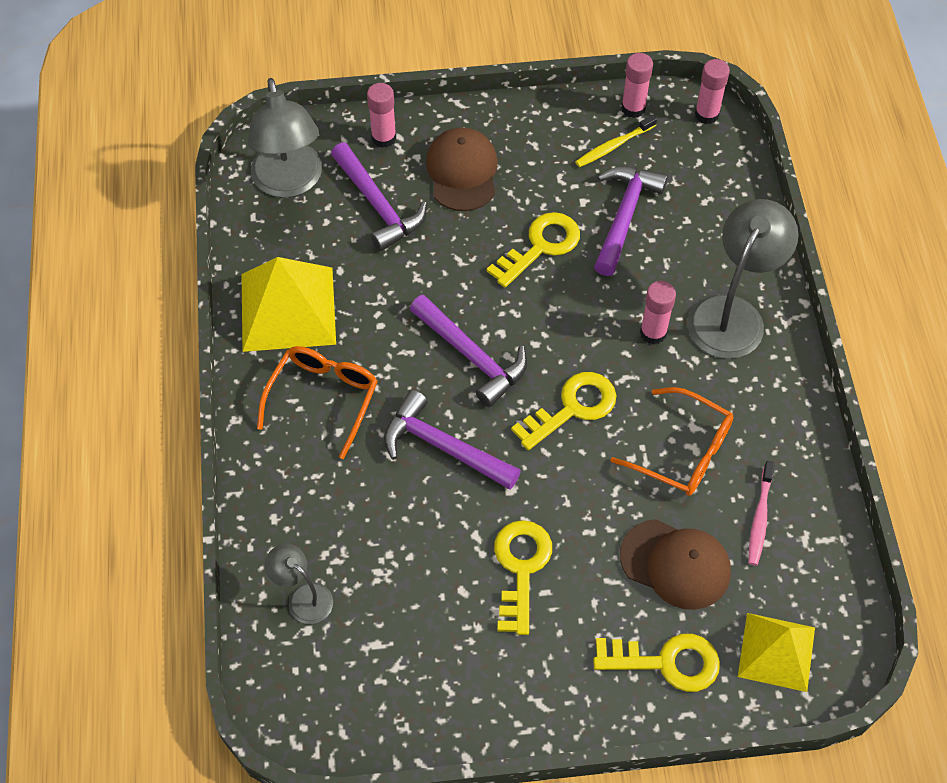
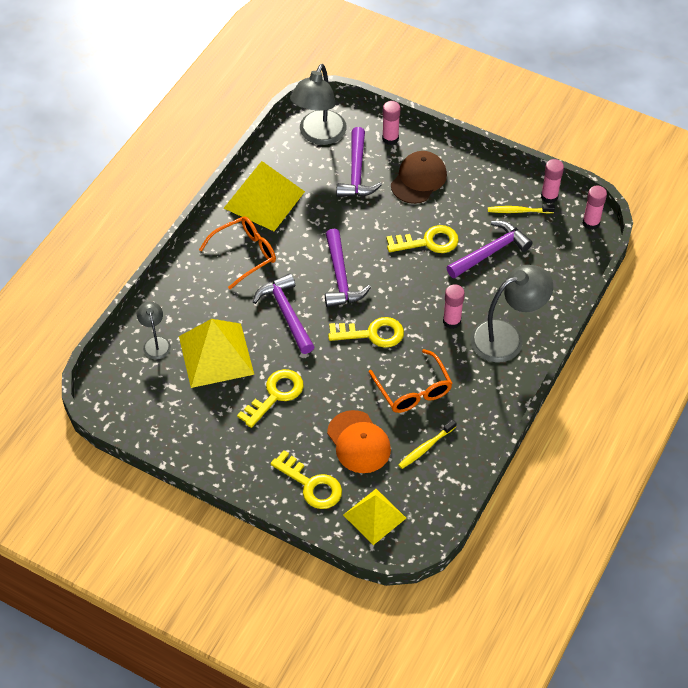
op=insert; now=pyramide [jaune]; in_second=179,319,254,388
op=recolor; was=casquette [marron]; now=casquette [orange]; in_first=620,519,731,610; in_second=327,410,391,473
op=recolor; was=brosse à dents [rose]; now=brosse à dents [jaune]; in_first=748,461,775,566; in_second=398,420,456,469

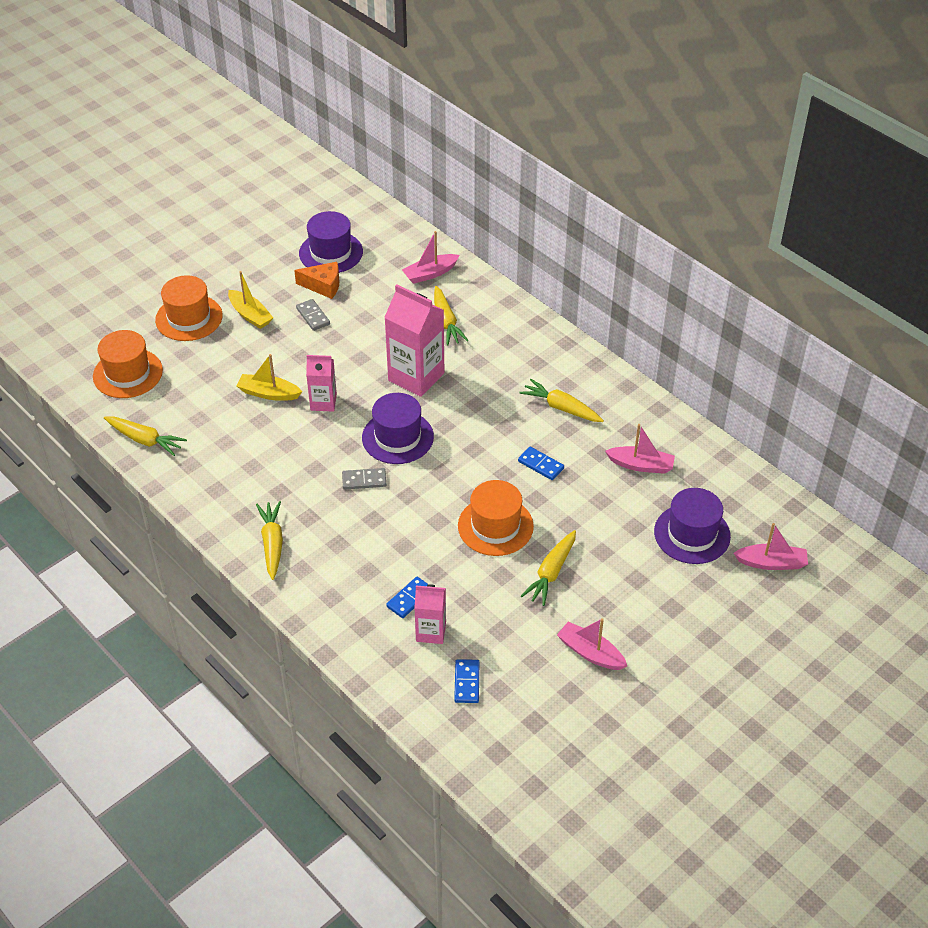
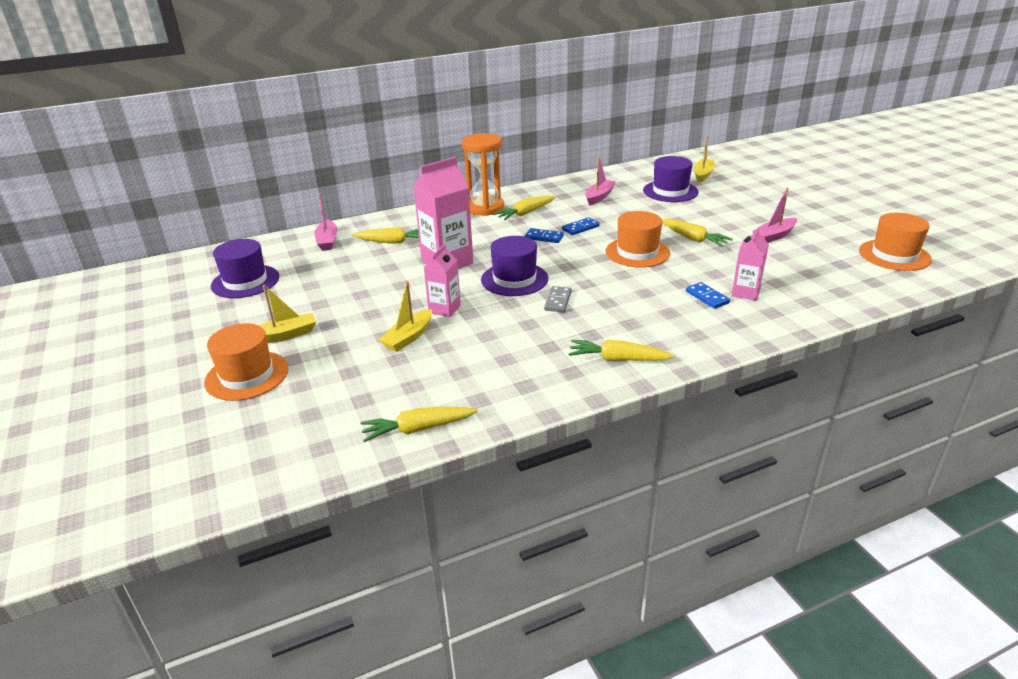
op=rotate; was=carotte [jaune]; in_first=104,416,187,456; in_second=360,407,478,442; clockwise=-150
op=insert; now=sablier [orange]; in_second=461,133,504,216
op=move; was=domino [bleu]; in_first=454,659,479,703; in_second=525,228,564,243
op=recolor; was=bateau [rose]; now=bateau [jaune]; in_first=734,523,808,570; in_second=694,135,715,183
op=move; was=chapeau [orange]; in_first=93,330,163,398; in_second=859,213,932,271
op=delete; was=fromage [orange]; in_first=294,262,339,299
op=delete; was=domino [gris]; in_first=296,299,330,331

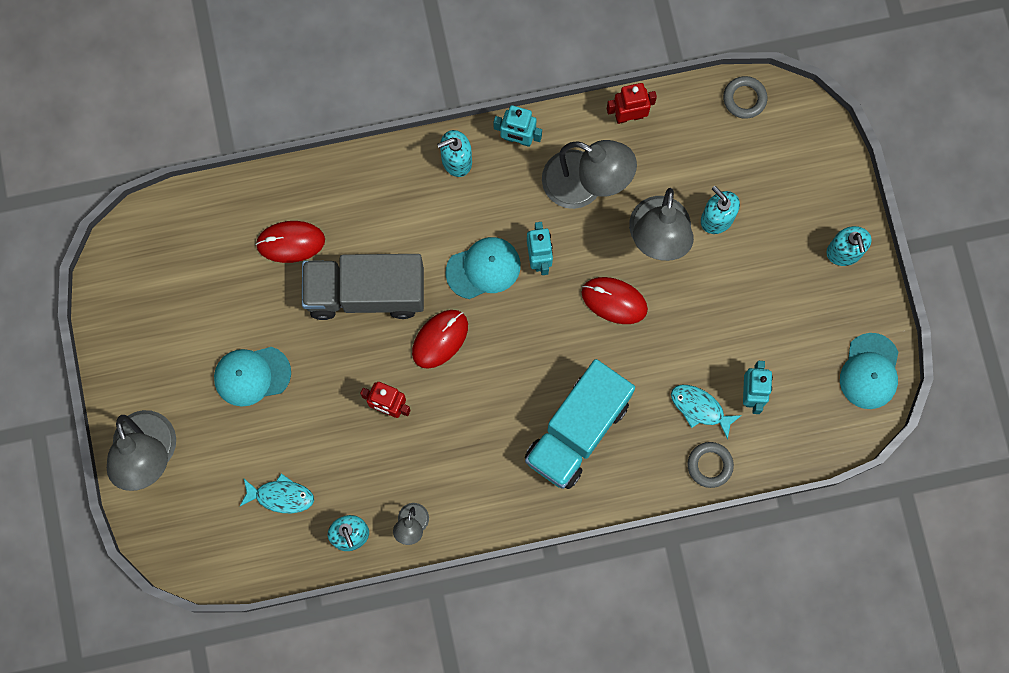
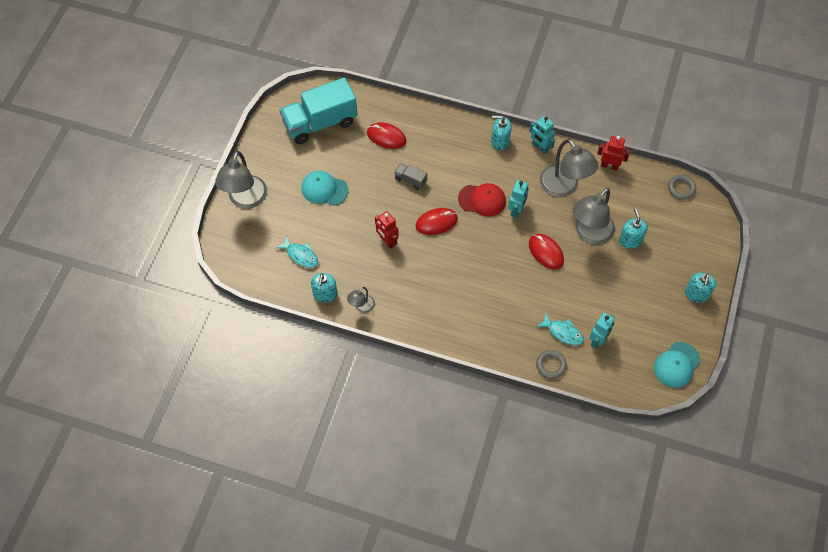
op=move; was=camion [turquoise]; in_first=525,359,635,489; in_second=280,77,357,144
op=resize; was=camion [gris]; in_first=302,254,424,320; in_second=394,163,427,190; ratio=0.43
op=recolor; was=casquette [turquoise]; now=casquette [rouge]; in_first=446,237,521,299; in_second=458,183,506,217
op=rotate; was=poisson [turquoise]; in_first=671,385,742,439; in_second=537,312,584,345; clockwise=150

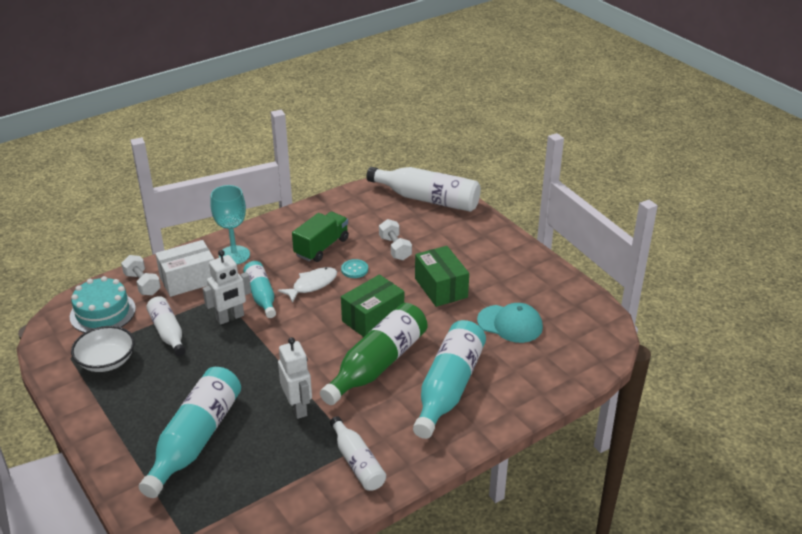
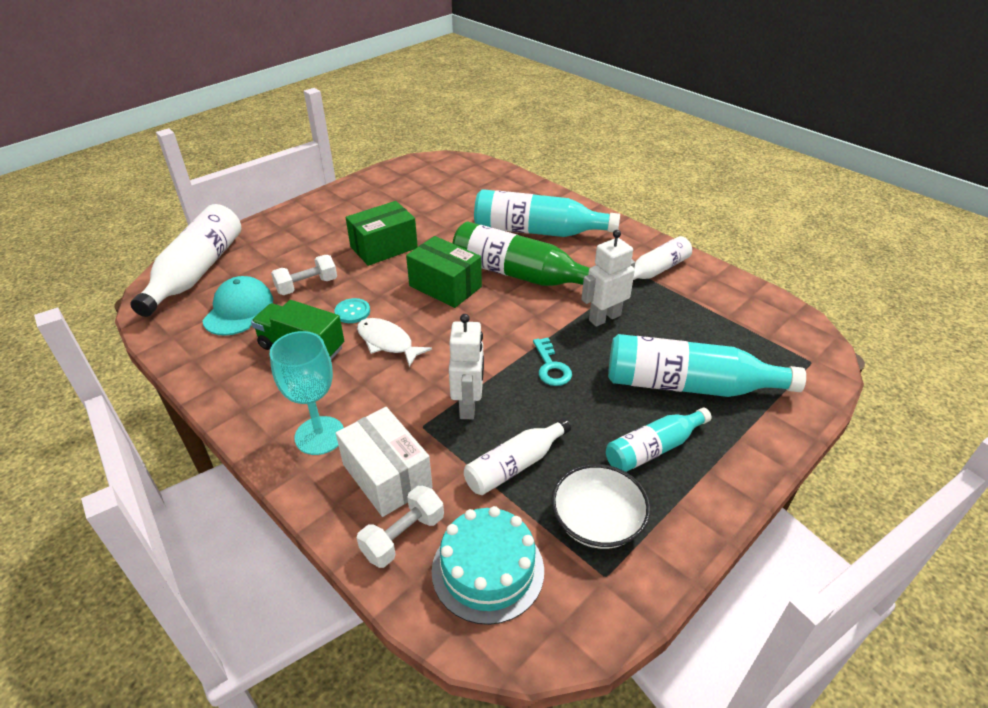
op=move; was=casquette [turquoise]; in_first=477,303,543,343; in_second=202,276,273,336
op=rotate; was=robot [blanc]; in_first=203,250,251,325; in_second=449,314,484,419; clockwise=45
op=insert; now=clé [turquoise]; in_second=533,338,572,386
op=move; was=bouteille [turquoise]; in_first=243,261,276,318; in_second=606,408,712,472

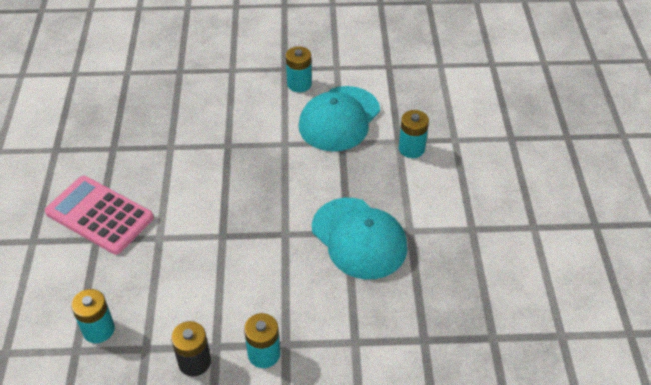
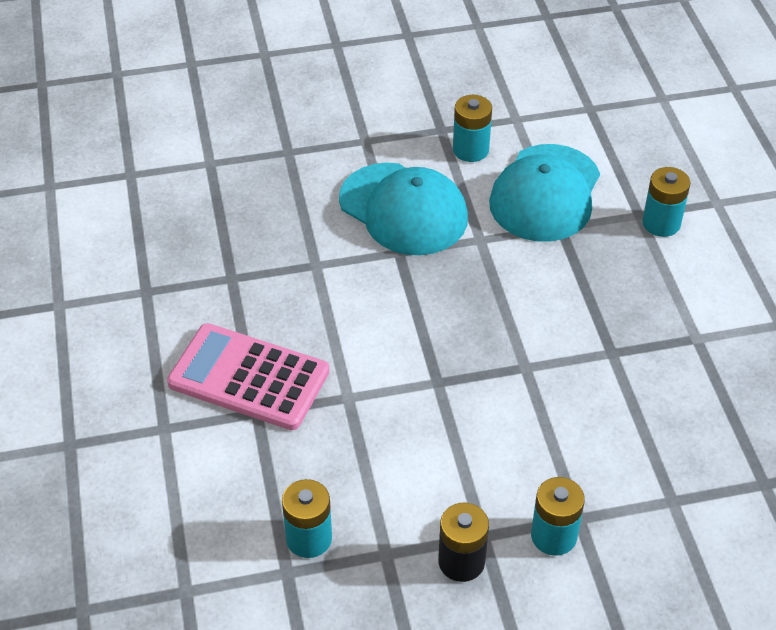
op=move; was=casquette [turquoise]; in_first=312,198,408,279; in_second=339,163,468,255

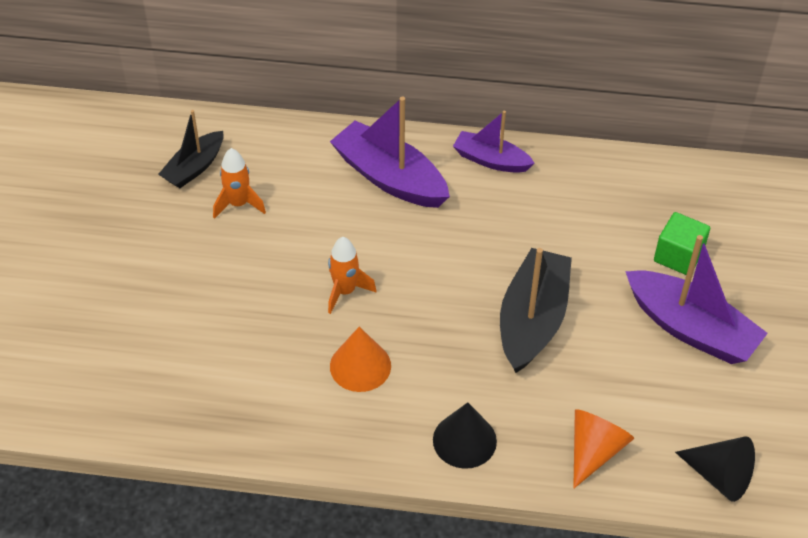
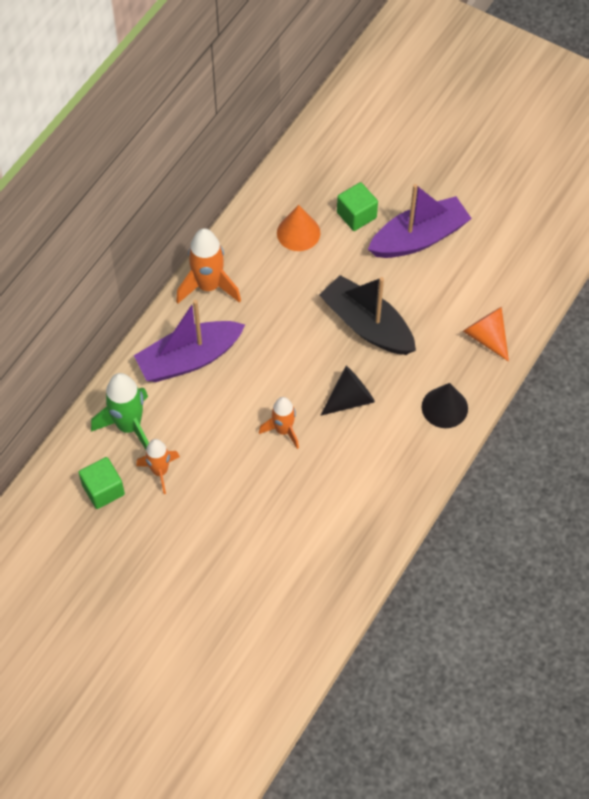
op=replace; was=bateau [noir]; now=cube [vert]; in_first=158,110,224,188; in_second=78,457,125,509
op=insert; now=fusée [vert]; in_second=91,373,149,450
op=replace; was=bateau [violet]; now=fusée [orange]; in_first=453,111,535,173; in_second=176,228,241,303
op=move; was=cône [orange]; in_first=330,327,391,392; in_second=277,205,320,251
op=move; was=cône [noir]; in_first=675,436,755,502; in_second=320,366,375,416

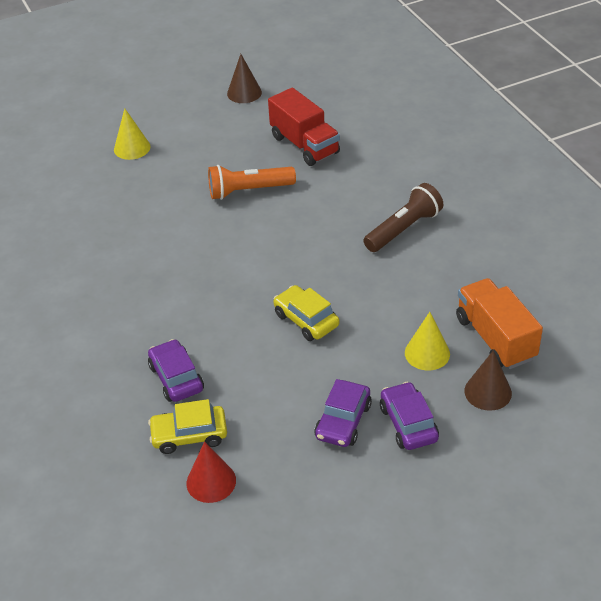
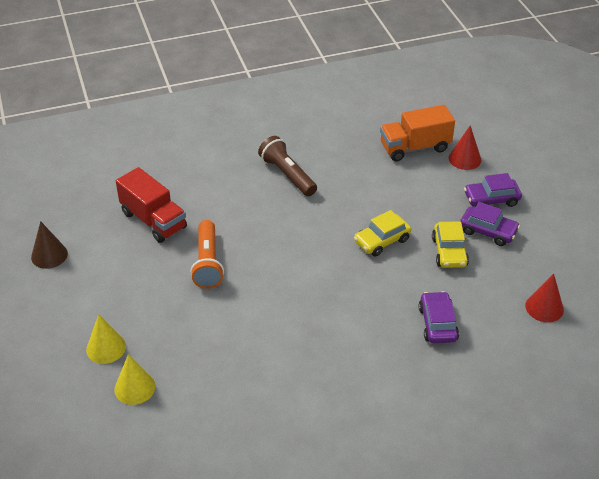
op=move; was=cône [jaune]; in_first=405,312,450,370; in_second=114,354,155,405
op=rotate; was=camion [rouge]; in_first=268,87,340,166; in_second=116,167,187,243; clockwise=75
op=rotate; was=voiture [violet]; in_first=148,339,204,402; in_second=418,291,459,343; clockwise=105
op=move; was=voiture [jaune]; in_first=148,399,227,454; in_second=432,221,469,268
op=recolor; was=cône [marron]; now=cône [rouge]; in_first=464,350,512,411; in_second=449,125,481,170

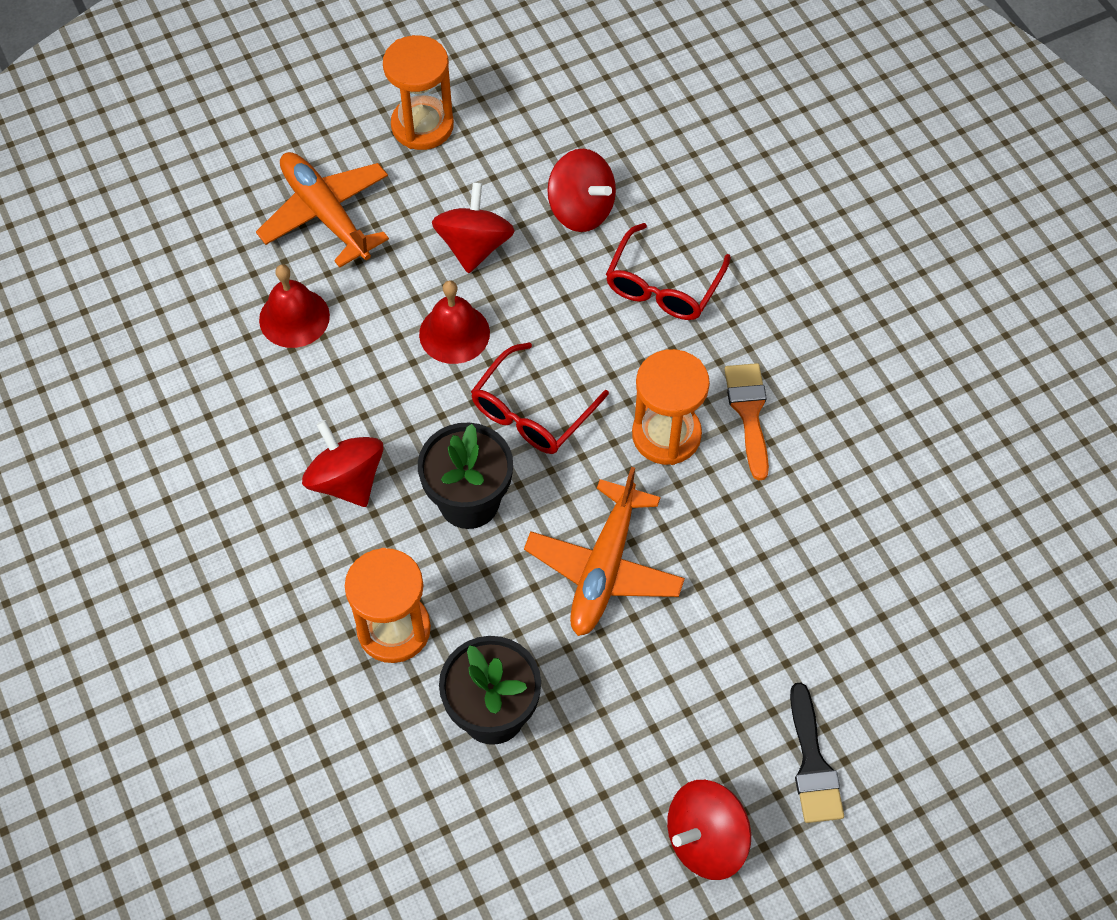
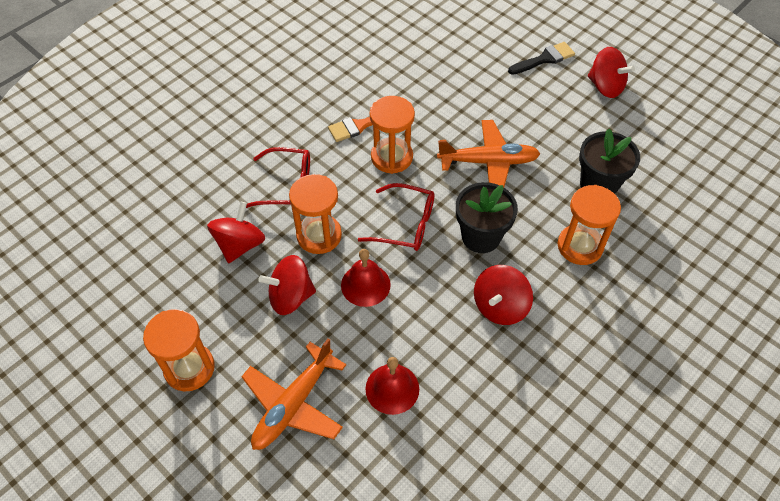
op=insert; now=sablier [orange]; in_second=289,174,342,254

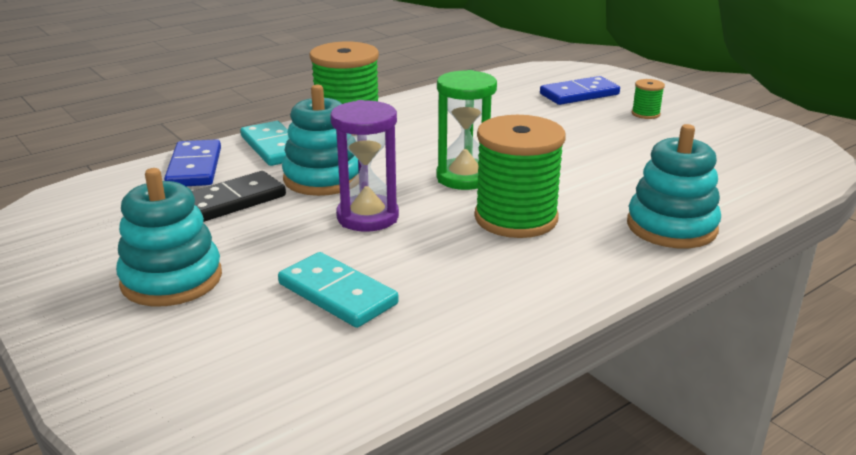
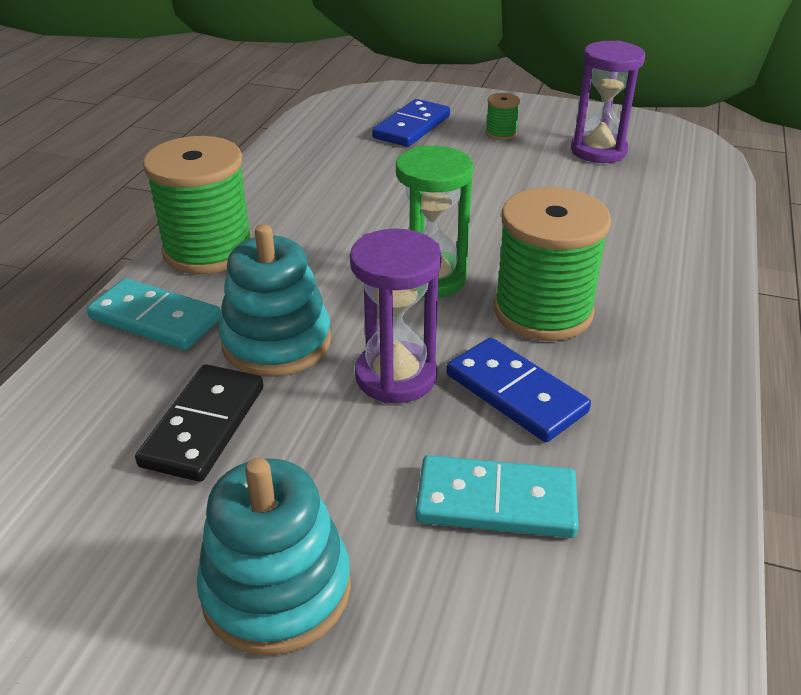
op=move; was=domino [bleu]; in_first=164,139,221,186; in_second=447,337,591,442
op=insert; now=sablier [violet]; in_second=571,40,645,163
op=delete; was=jouet à empiler [turquoise]; in_first=627,124,721,248

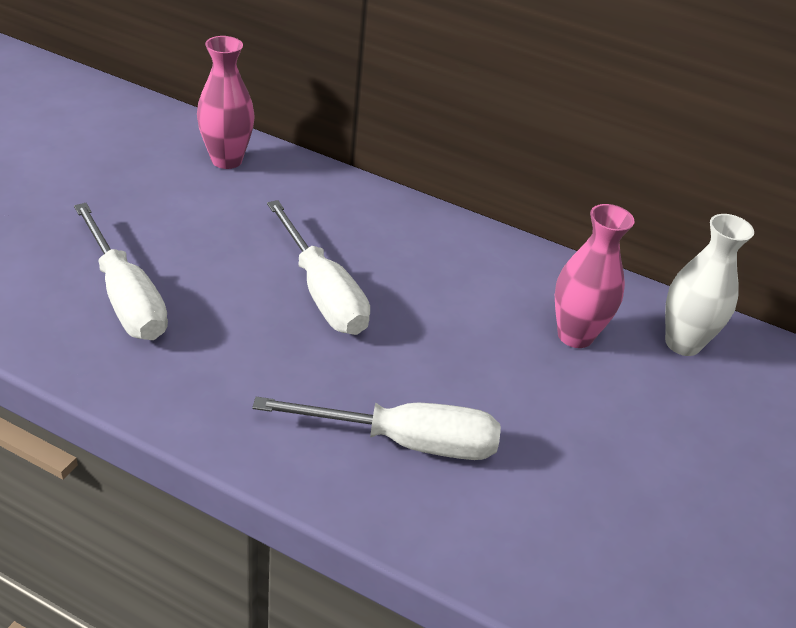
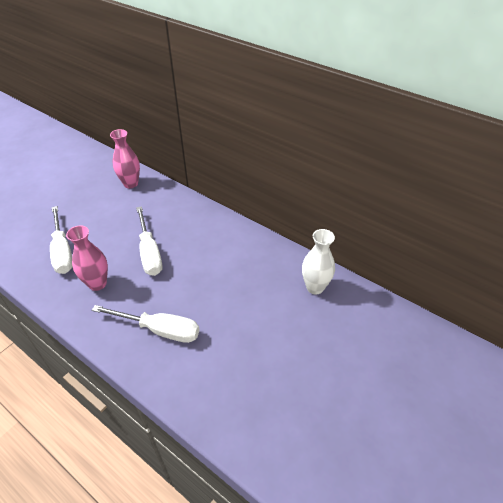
op=move; was=vase [rose]; in_first=555,204,635,348; in_second=66,225,108,291

